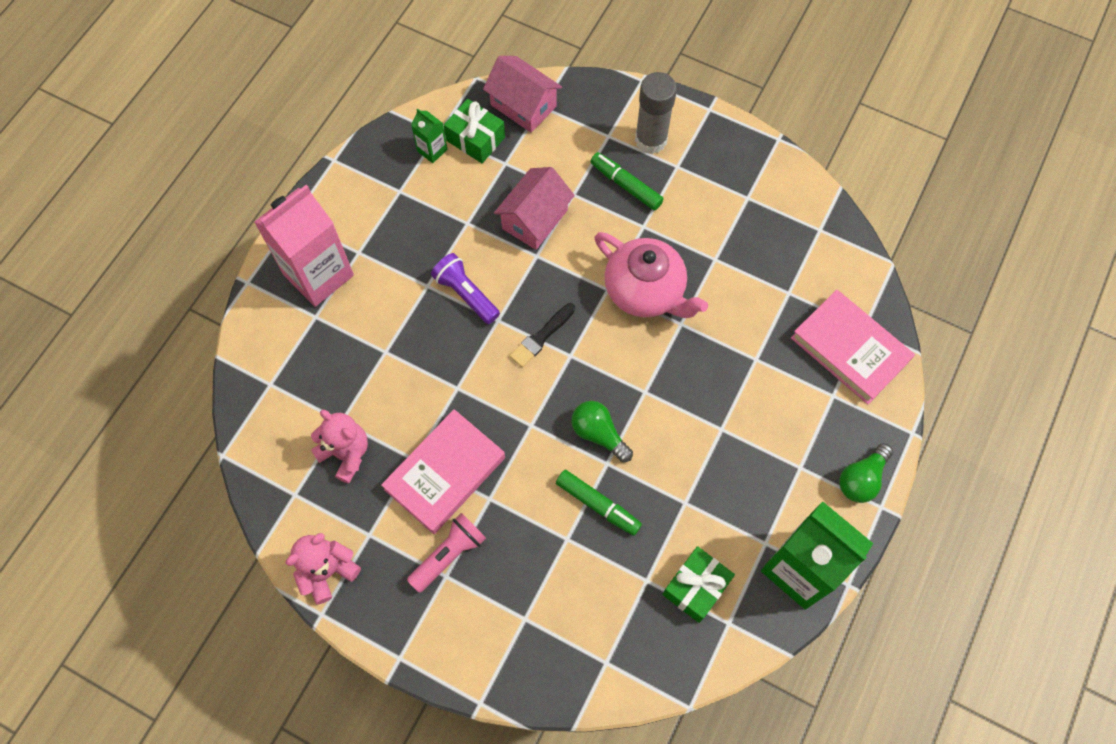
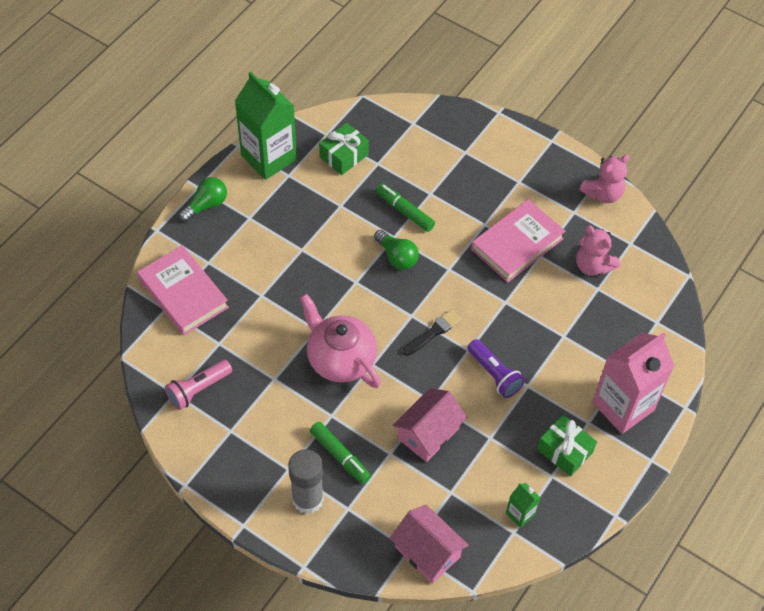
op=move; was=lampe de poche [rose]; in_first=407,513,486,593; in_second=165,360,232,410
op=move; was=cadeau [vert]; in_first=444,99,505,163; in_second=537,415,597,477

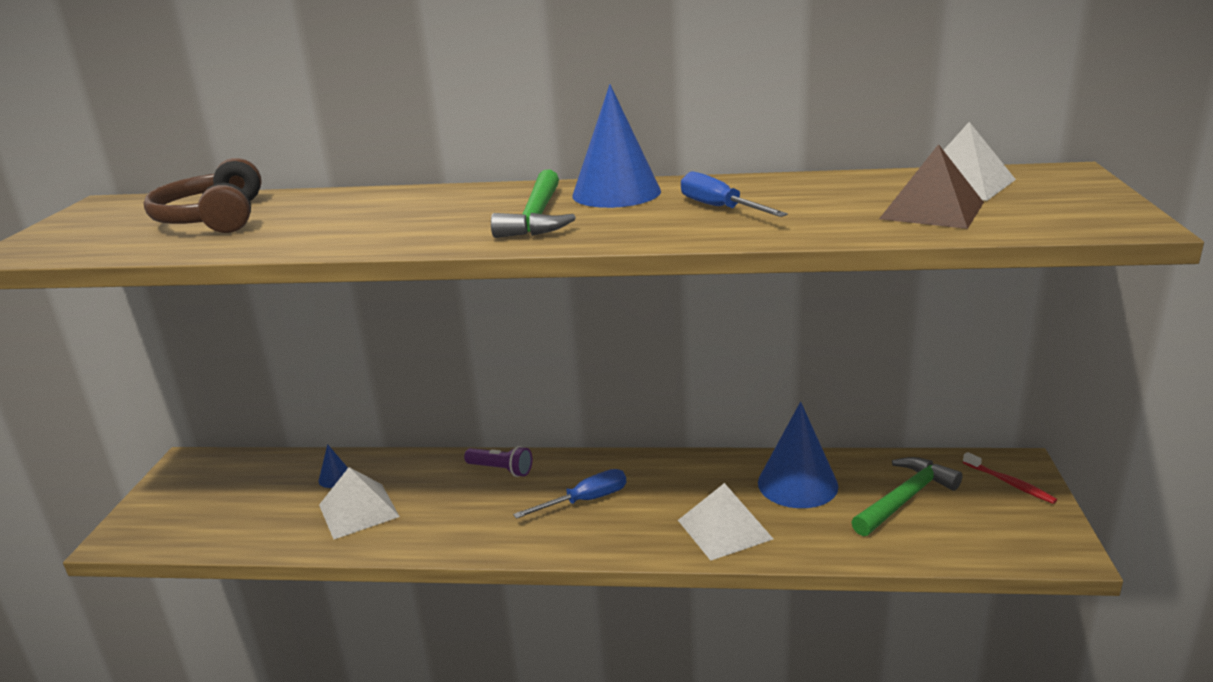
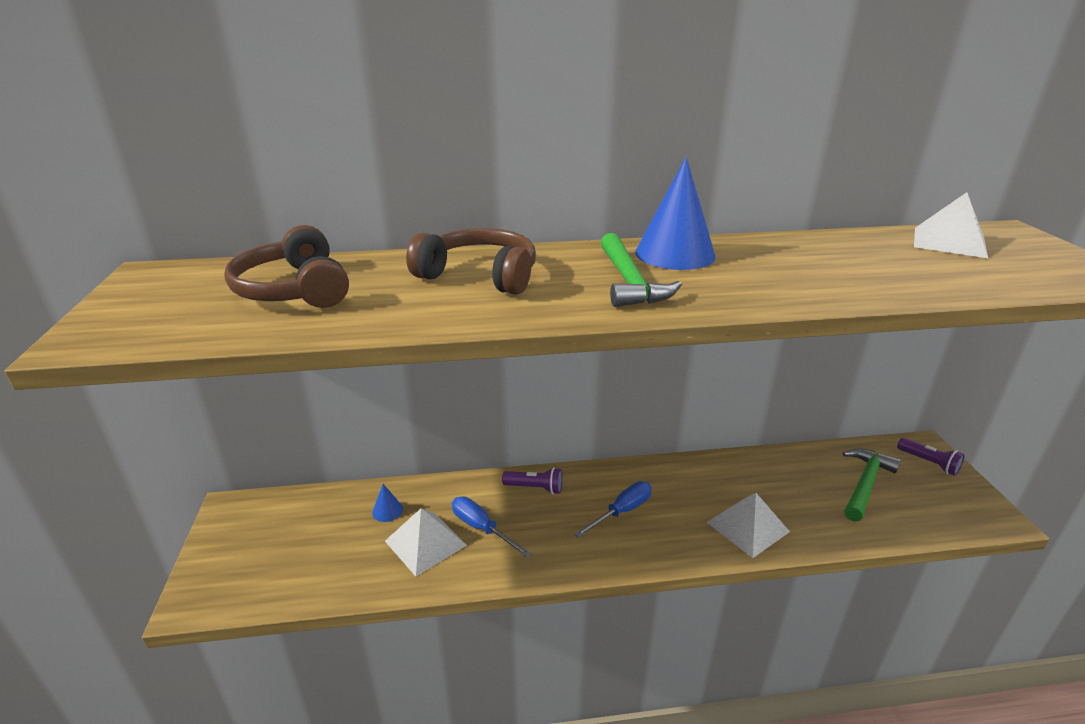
op=insert; now=casque audio [marron]; in_second=406,228,536,295
op=move; was=tournevis [bleu]; in_first=681,172,788,217; in_second=452,496,532,558
op=replace; was=brosse à dents [rouge]; now=lampe de poche [violet]; in_first=963,452,1057,504; in_second=897,438,965,476
op=delete; was=cône [bleu]; in_first=758,402,838,508
op=delete; was=pyramide [marron]; in_first=879,144,984,229

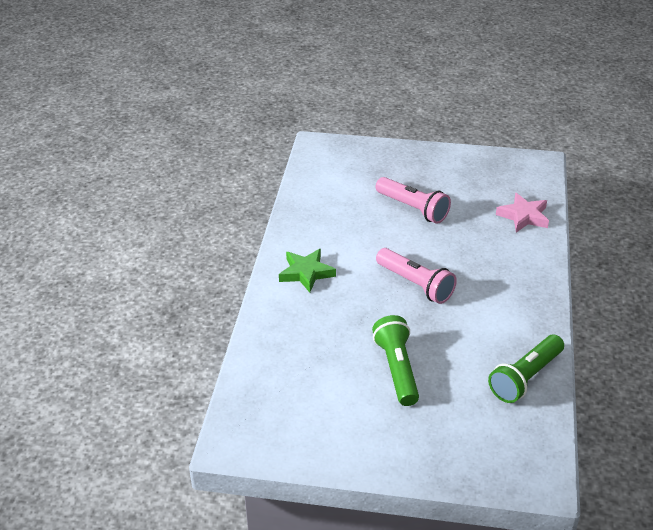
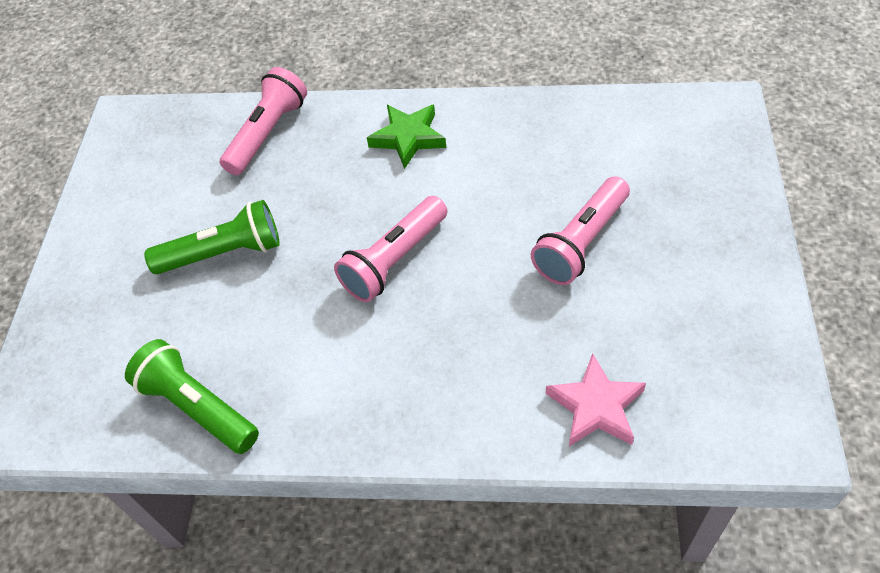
op=insert; now=lampe de poche [rose]; in_second=220,67,307,175

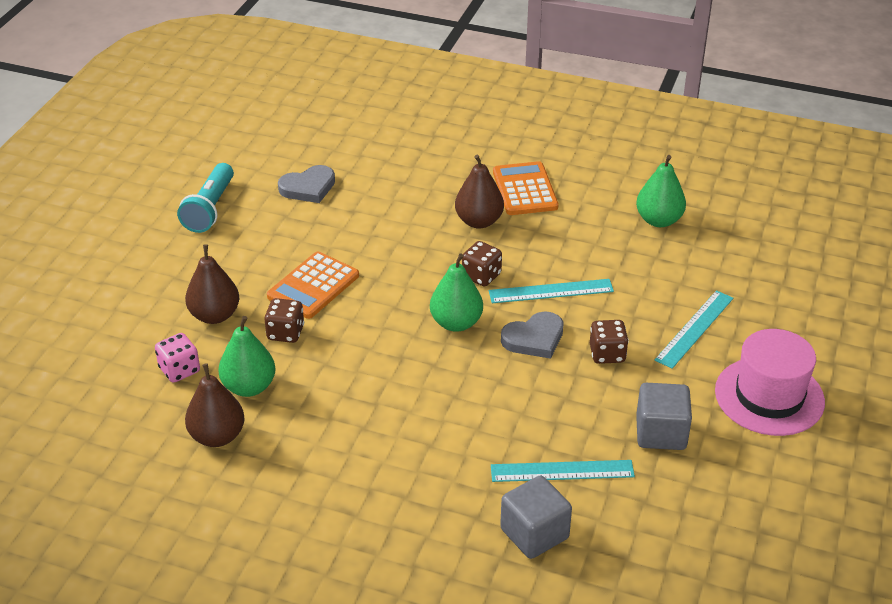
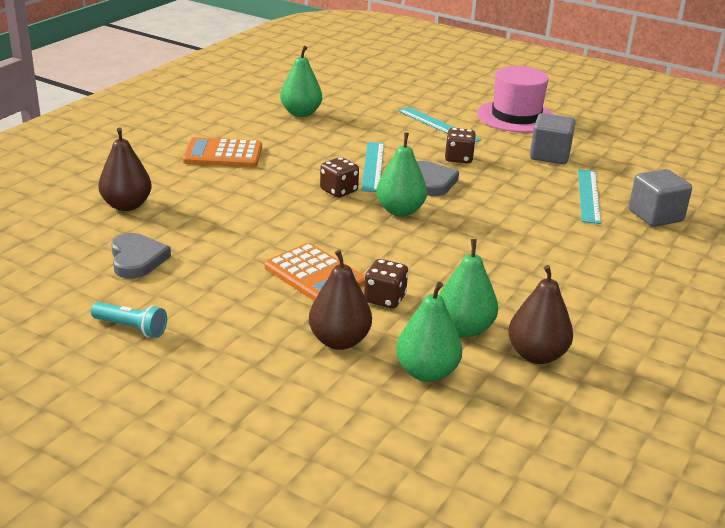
op=resize; was=lampe de poche [turquoise]; in_first=177,163,234,233; in_second=91,302,167,338; ratio=0.64
op=move; was=poire [marron]; in_first=455,155,504,229; in_second=98,127,152,211
op=replace; was=dé [rose]; now=poire [vert]; in_first=155,333,200,383; in_second=396,282,462,382

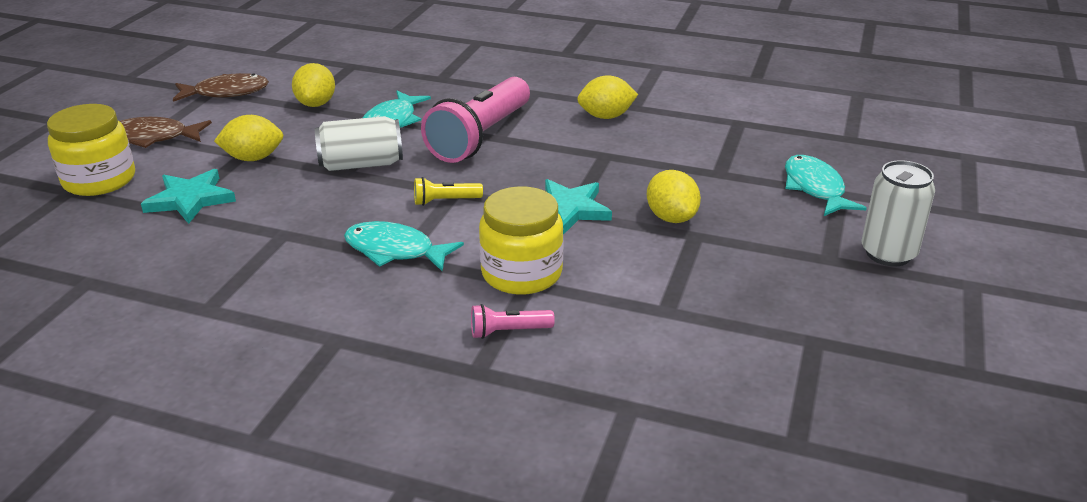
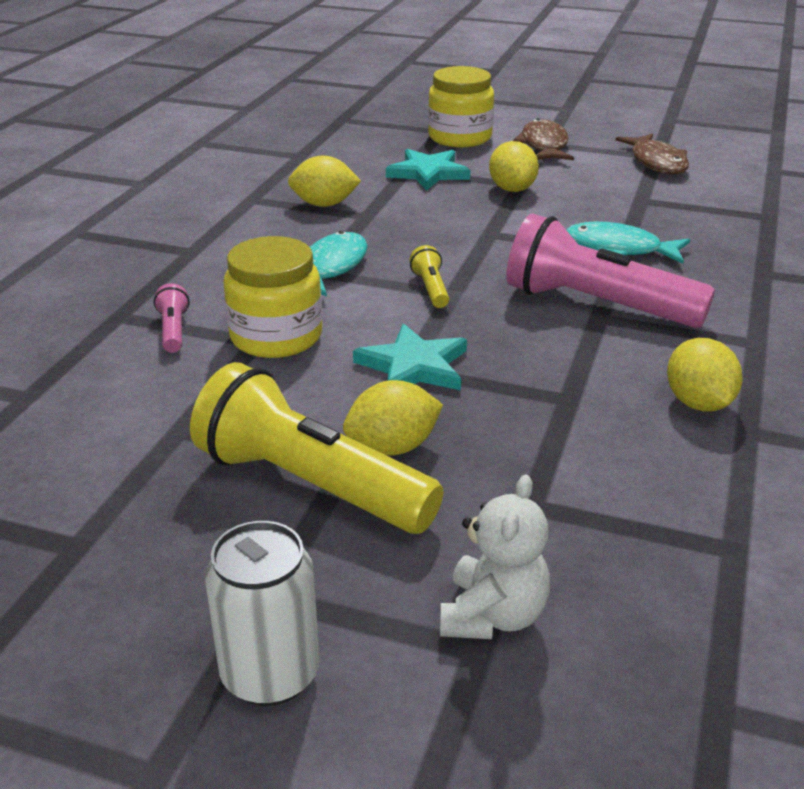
op=insert; now=lampe de poche [jaune]; in_second=190,362,444,534
op=move; was=citron [jaune]; in_first=292,63,335,107; in_second=288,155,361,207
op=replace; was=poisson [turquoise]; now=ours en peluche [blanc]; in_first=785,155,867,216; in_second=440,474,550,639
op=delete; was=canette [blanc]; in_first=315,116,403,171

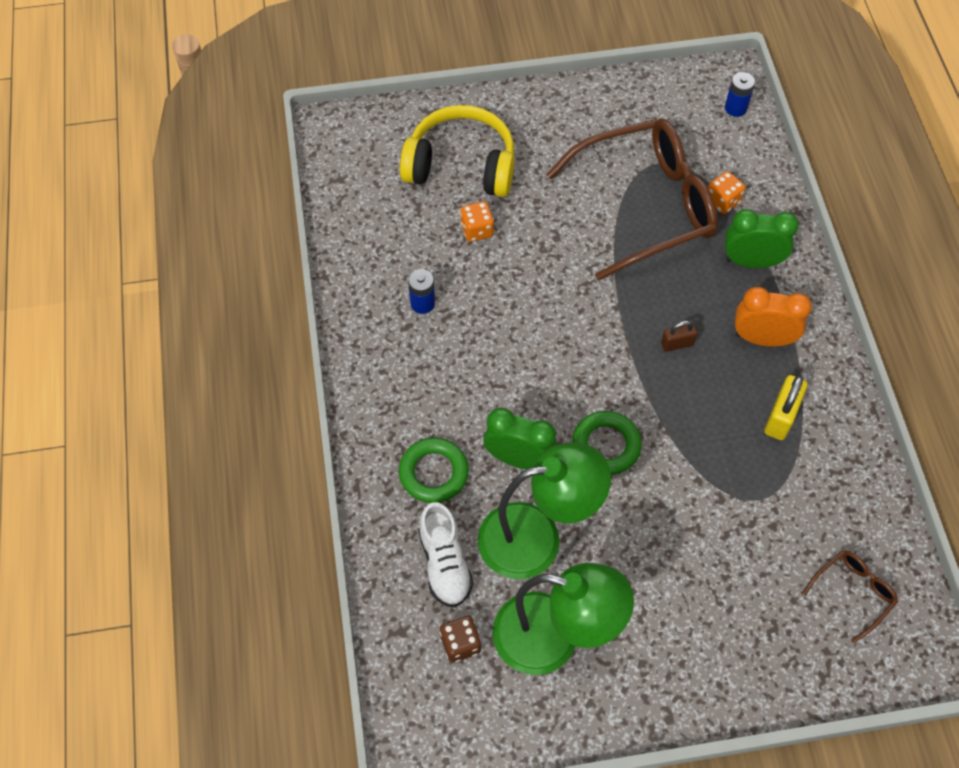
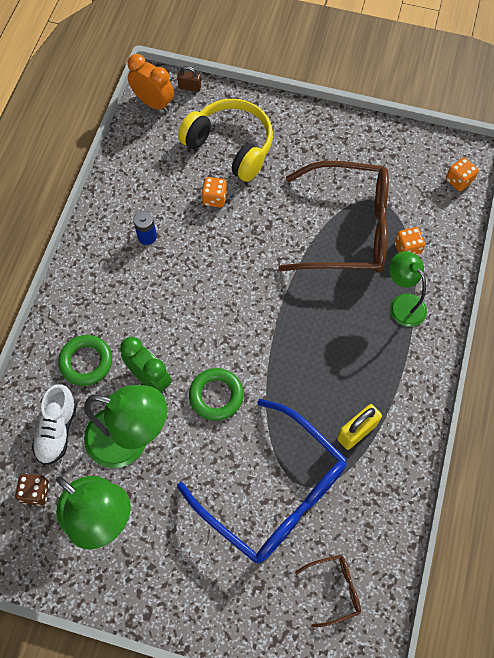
op=move; was=réveil [orange]; in_first=735,287,812,347; in_second=127,54,174,112
op=move; was=cadenas [marron]; in_first=661,320,697,352; in_second=177,66,201,92
op=insert; now=lunettes [bleu]; in_second=177,399,347,563
op=replace; was=réveil [vert]; now=lampe [vert]; in_first=725,209,799,268; in_second=389,251,427,327
op=replace; was=pile [bleu]; now=dé [orange]; in_first=725,72,755,117; in_second=446,158,478,191

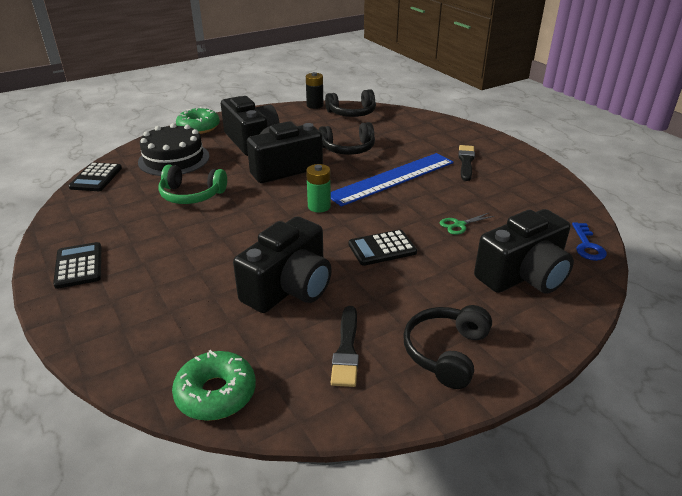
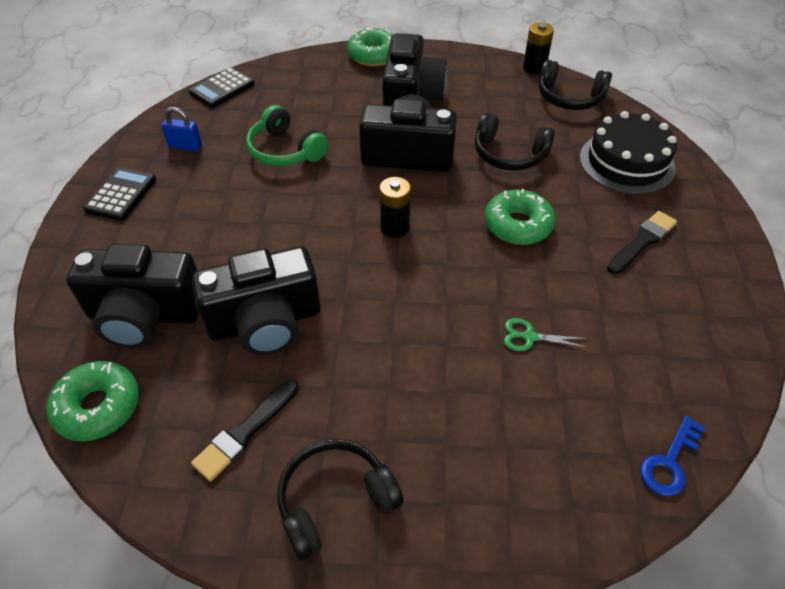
op=move; was=appareil photo [noir]; in_first=474,209,574,294; in_second=66,244,199,348
op=insert; now=cadenas [bleu]; in_second=161,107,202,151
op=recolor; was=pile [vert]; now=pile [noir]; in_first=306,164,331,213; in_second=379,177,411,238
op=replace; was=règle [bleu]; now=beignet [vert]; in_first=331,153,454,207; in_second=485,189,555,245
op=move; was=gâteau [noir]; in_first=138,123,210,176; in_second=580,111,677,194
op=delete; was=calculatrice [noir]; in_first=348,230,417,266

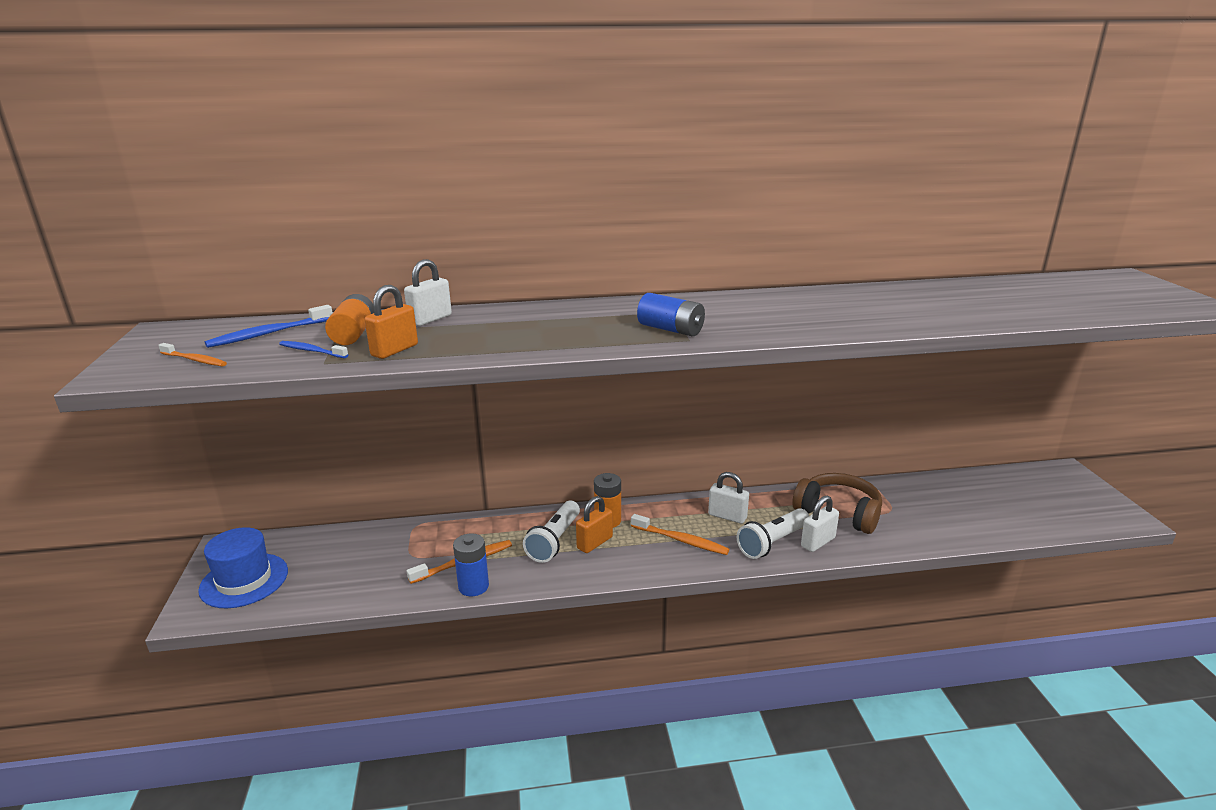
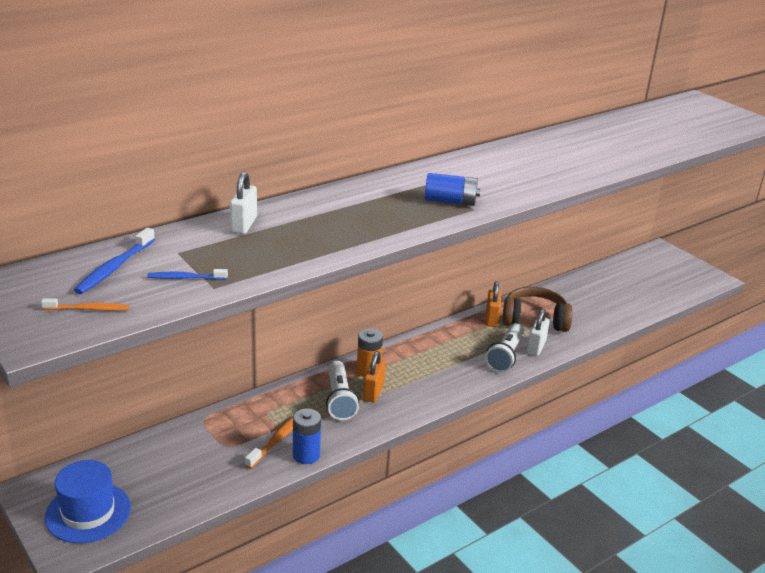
op=move; was=cadenas [orange]; in_first=365,285,418,359; in_second=486,281,501,327
op=delete; was=pile [orange]; in_first=325,294,374,345
op=delete; was=brosse à dents [orange]; in_first=631,514,730,555
op=delete; was=cadenas [blanc]; in_first=708,472,749,524

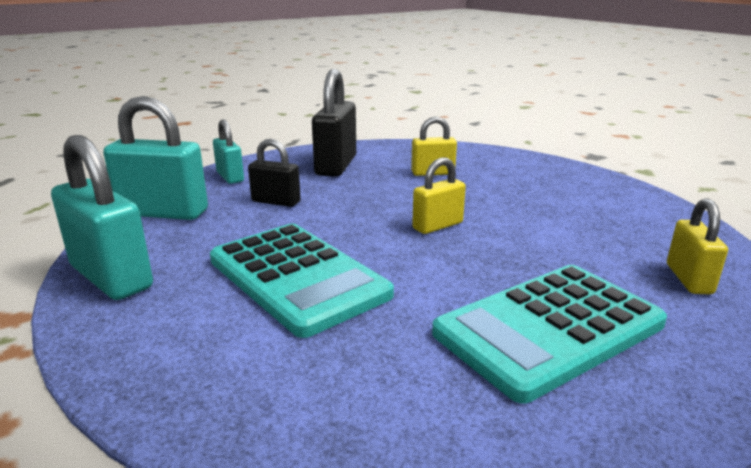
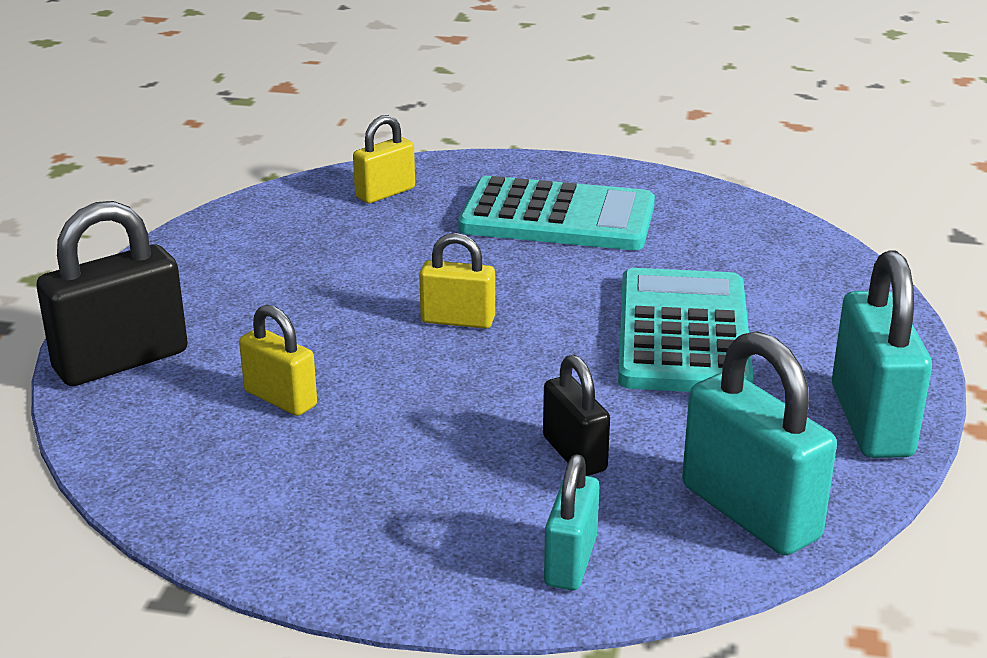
op=move; was=cadenas [noir]; in_first=312,69,356,177; in_second=36,201,188,386

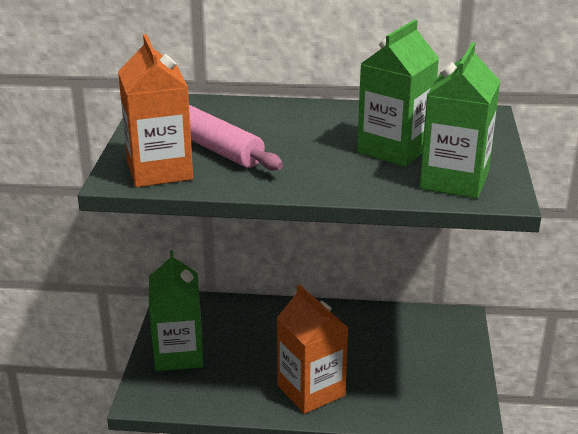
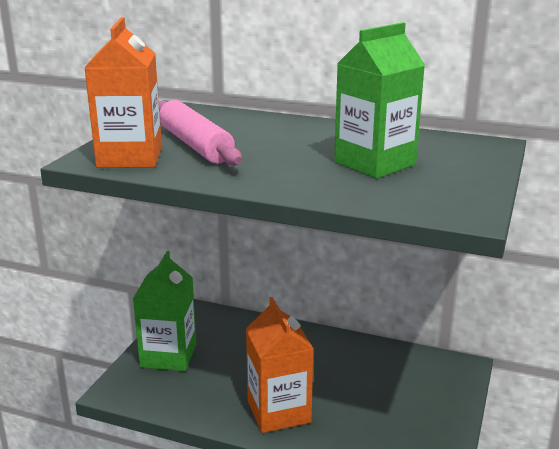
op=delete; was=brique de lait [vert]; in_first=420,42,500,199

